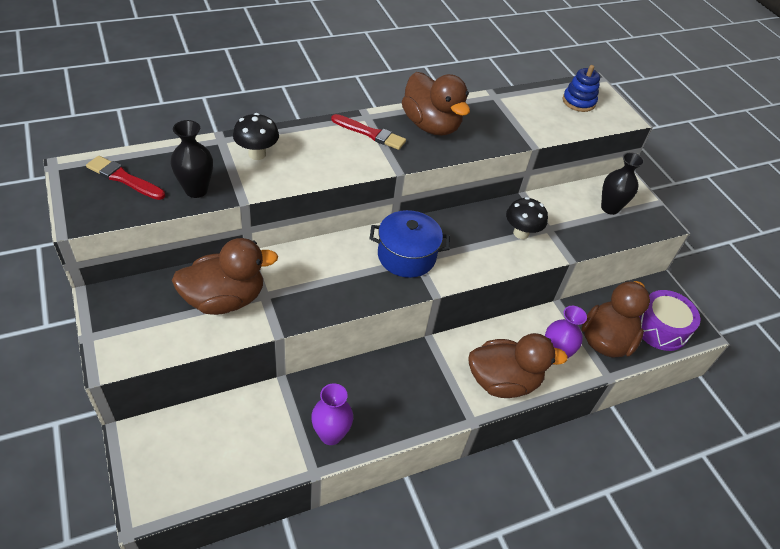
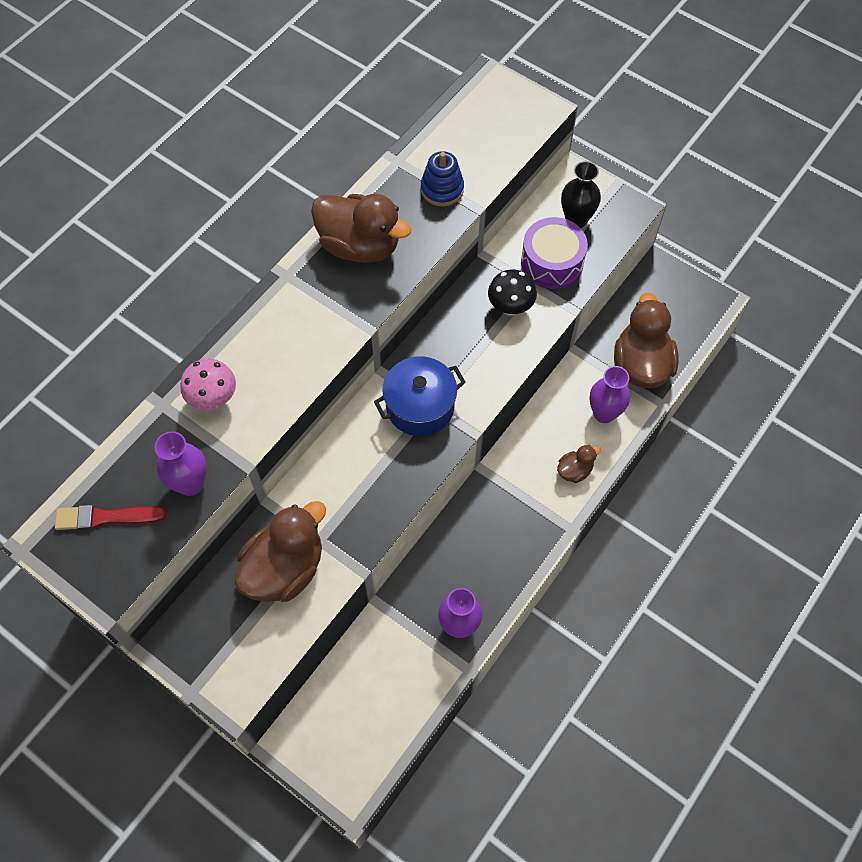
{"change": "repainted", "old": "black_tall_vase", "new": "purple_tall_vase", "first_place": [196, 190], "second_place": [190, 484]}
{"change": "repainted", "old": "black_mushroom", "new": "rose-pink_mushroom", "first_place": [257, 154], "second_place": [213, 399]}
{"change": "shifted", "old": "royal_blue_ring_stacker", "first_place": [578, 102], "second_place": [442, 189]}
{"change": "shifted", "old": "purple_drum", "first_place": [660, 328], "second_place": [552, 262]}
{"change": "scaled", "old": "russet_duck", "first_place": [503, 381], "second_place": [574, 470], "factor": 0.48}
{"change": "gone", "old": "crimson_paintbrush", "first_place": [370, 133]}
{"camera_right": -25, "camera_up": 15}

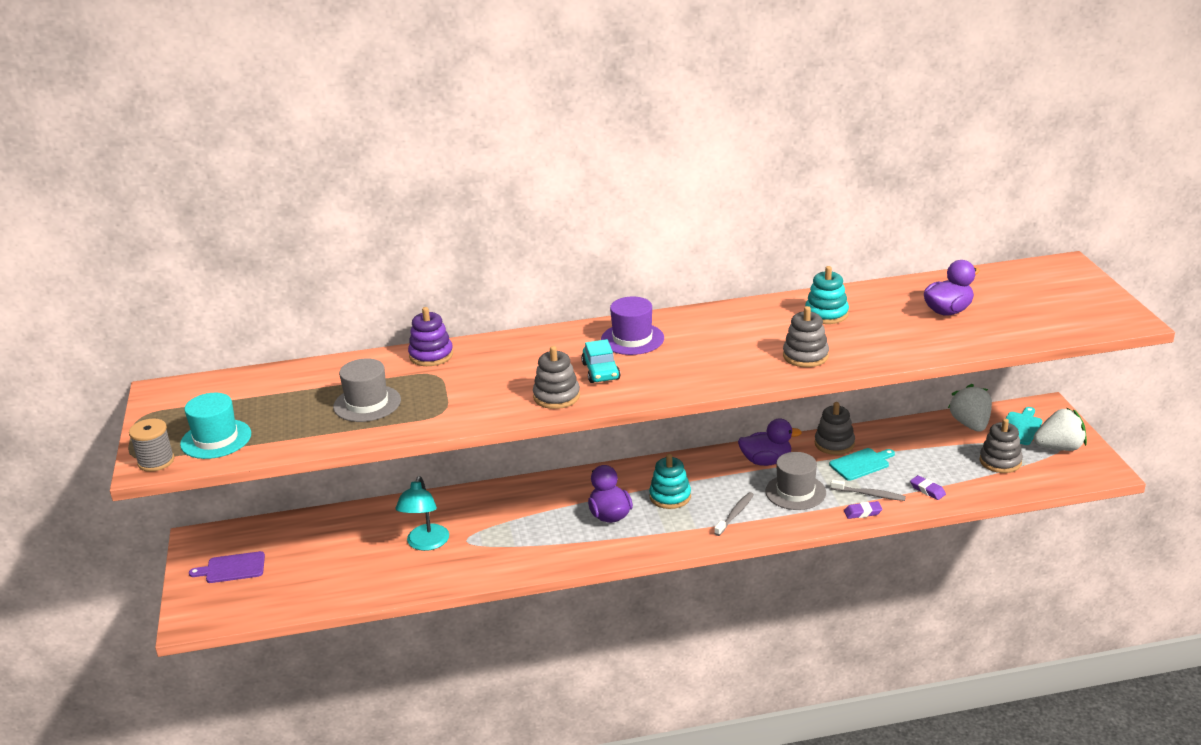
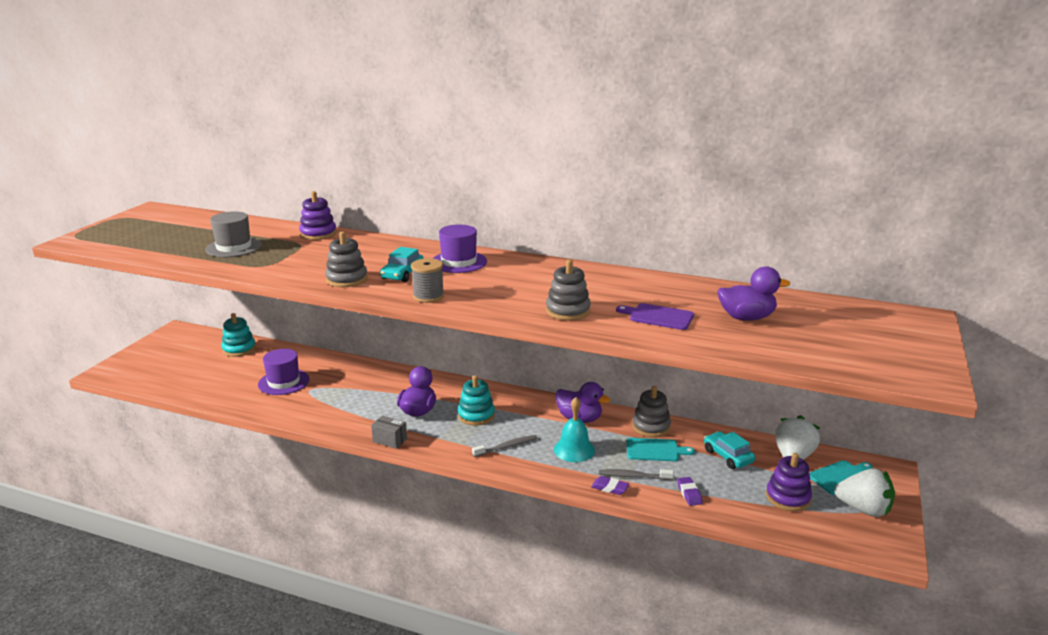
{"change": "shifted", "old": "turquoise_ring_stacker", "first_place": [826, 314], "second_place": [239, 349]}
{"change": "swapped", "old": "turquoise_desk_lamp", "new": "purple_hat", "first_place": [425, 544], "second_place": [283, 382]}
{"change": "new", "new": "ash-grey_box", "second_place": [390, 440]}
{"change": "shifted", "old": "ash-grey_reel_of_thread", "first_place": [156, 461], "second_place": [428, 296]}
{"change": "swapped", "old": "ash-grey_hat", "new": "turquoise_hand_bell", "first_place": [795, 492], "second_place": [574, 450]}
{"change": "rotated", "old": "ash-grey_tooth_brush", "first_place": [869, 494], "second_place": [633, 476], "degrees": 135}
{"change": "shifted", "old": "purple_bread_board", "first_place": [232, 568], "second_place": [658, 317]}
{"change": "new", "new": "turquoise_automobile", "second_place": [728, 456]}
{"change": "repainted", "old": "ash-grey_ring_stacker", "new": "purple_ring_stacker", "first_place": [1000, 461], "second_place": [788, 498]}
{"change": "gone", "old": "turquoise_hat", "first_place": [216, 439]}
{"camera_right": 30, "camera_up": -5}

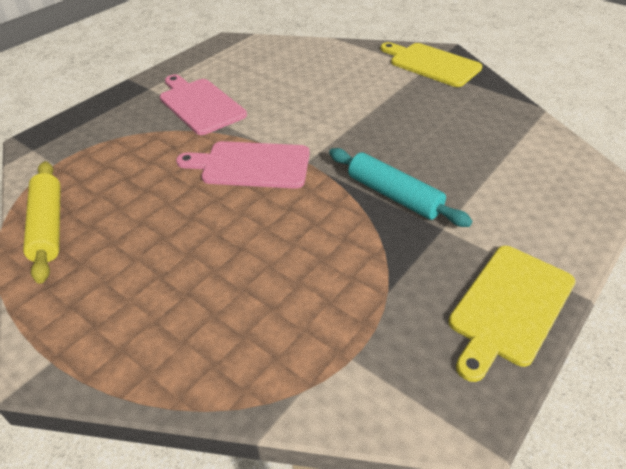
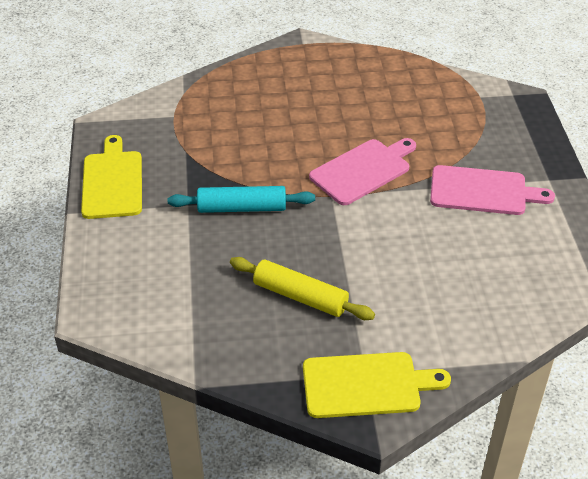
{"change": "shifted", "old": "yellow_pastry_roller", "first_place": [48, 226], "second_place": [300, 296]}
{"camera_right": 135, "camera_up": 0}

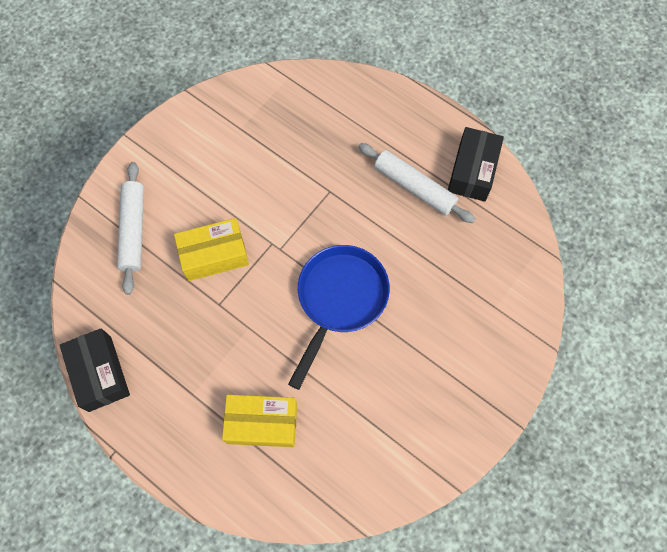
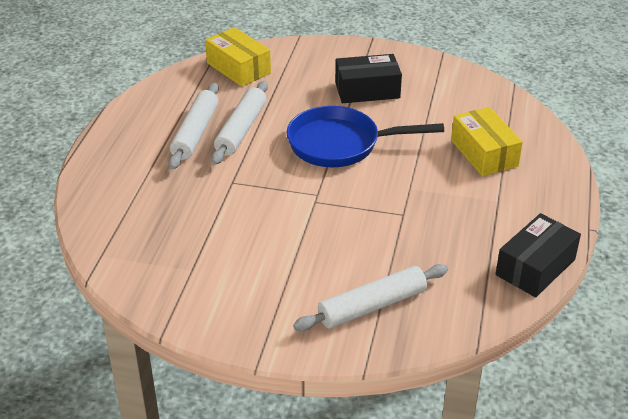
{"change": "shifted", "old": "yellow_box", "first_place": [214, 255], "second_place": [238, 68]}
{"change": "new", "new": "white_pastry_roller", "second_place": [241, 129]}
{"change": "shifted", "old": "black_box", "first_place": [472, 171], "second_place": [367, 90]}
{"camera_right": -115, "camera_up": -30}

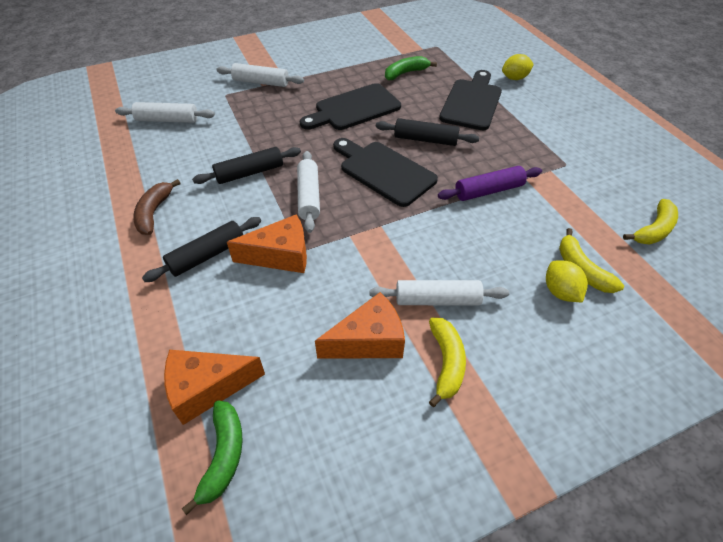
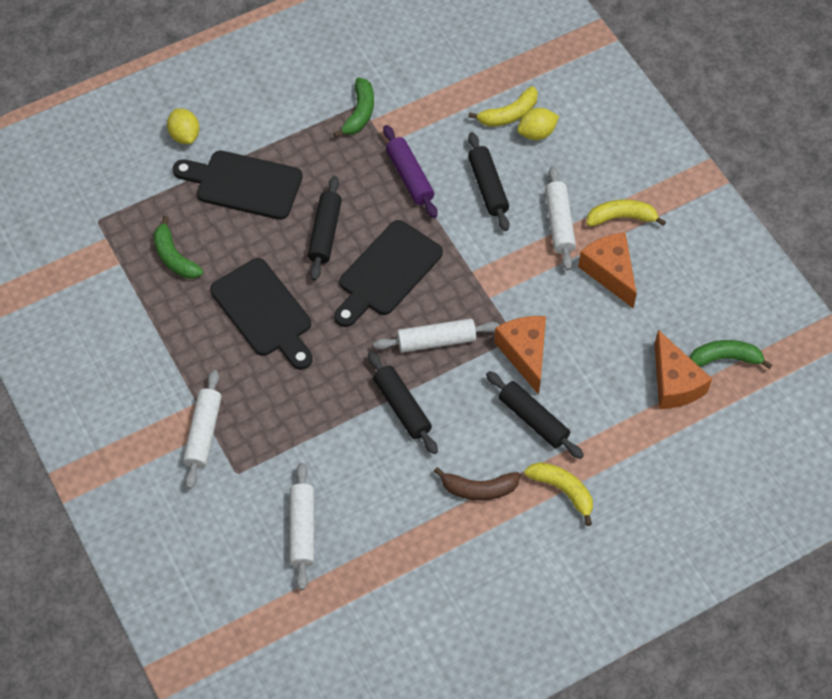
{"change": "new", "new": "green_banana", "second_place": [359, 113]}
{"change": "new", "new": "black_pastry_roller", "second_place": [488, 187]}
{"change": "shifted", "old": "yellow_banana", "first_place": [654, 230], "second_place": [563, 490]}
{"camera_right": -95, "camera_up": 10}

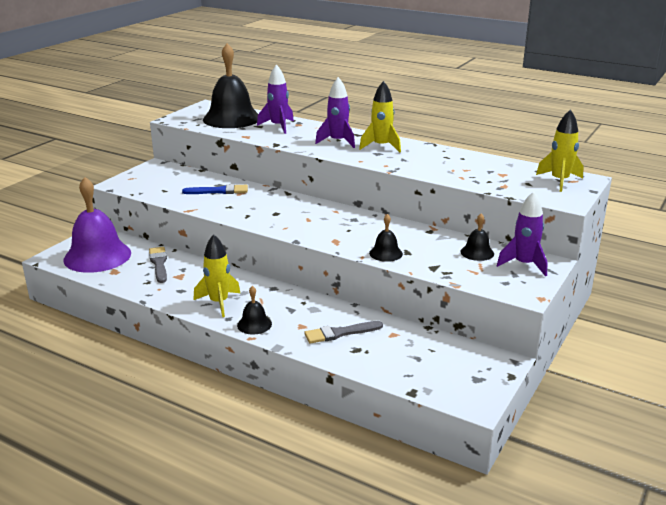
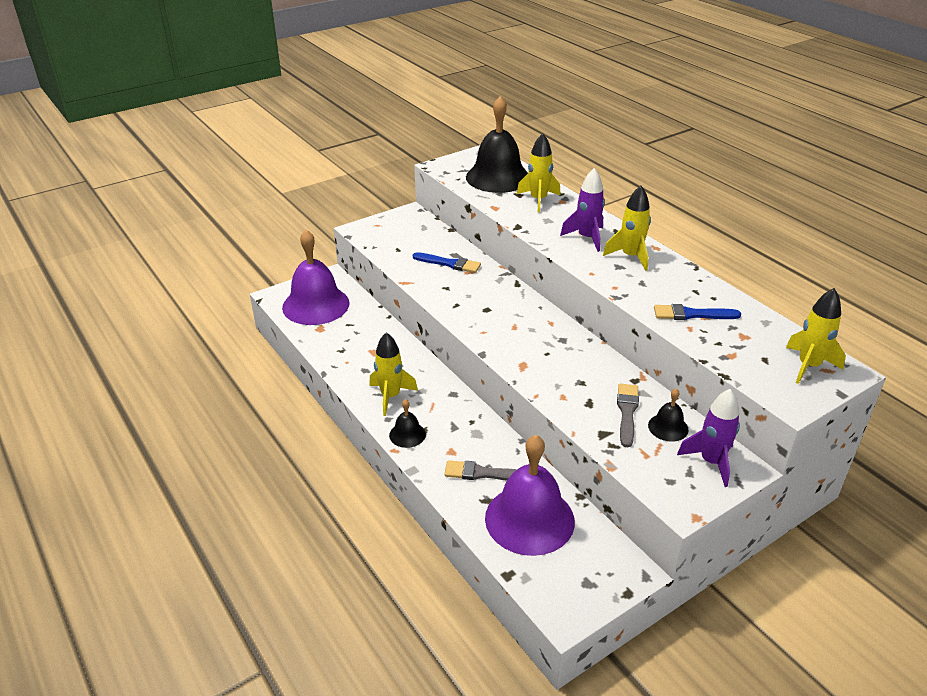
{"change": "new", "new": "purple_hand_bell", "second_place": [529, 519]}
{"change": "repainted", "old": "purple_rocket", "new": "yellow_rocket", "first_place": [278, 126], "second_place": [538, 200]}
{"change": "shifted", "old": "ash-grey_paintbrush", "first_place": [159, 264], "second_place": [627, 412]}
{"change": "new", "new": "royal_blue_paintbrush", "second_place": [692, 314]}
{"change": "gone", "old": "black_hand_bell", "first_place": [386, 253]}
{"camera_right": 25, "camera_up": 10}

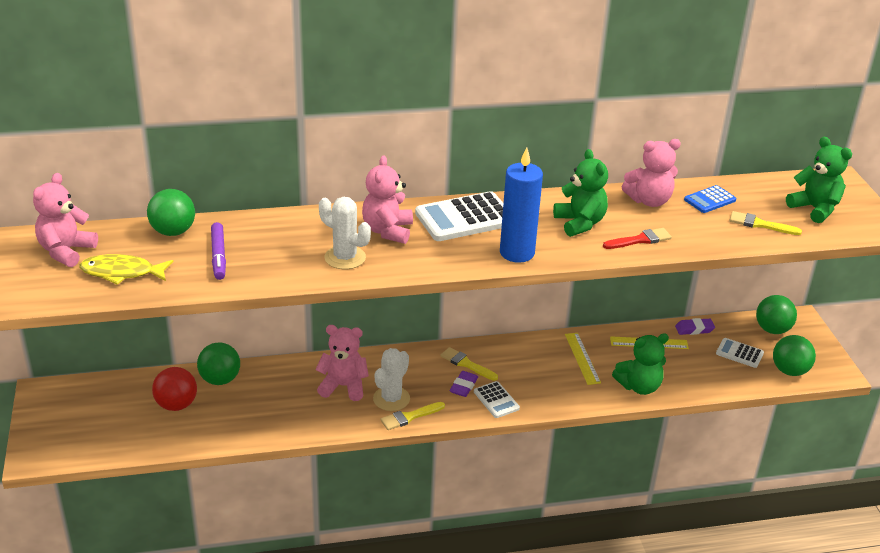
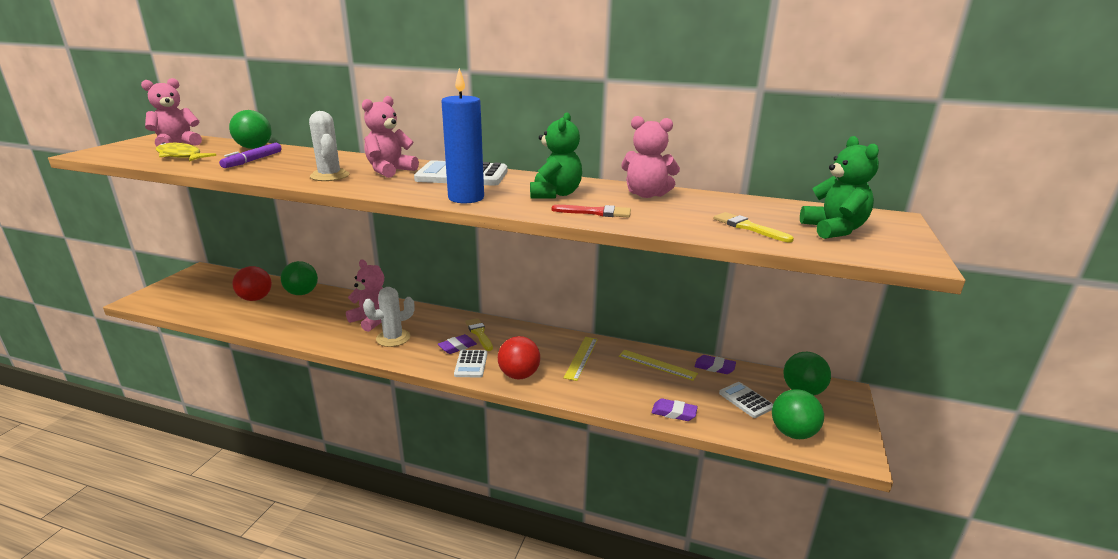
{"change": "new", "new": "crimson_sphere", "second_place": [519, 375]}
{"change": "new", "new": "purple_gum_eraser", "second_place": [674, 413]}
{"change": "gone", "old": "yellow_paintbrush", "first_place": [409, 417]}
{"change": "gone", "old": "green_teddy_bear", "first_place": [639, 386]}
{"change": "gone", "old": "royal_blue_pocket_calculator", "first_place": [709, 200]}
{"camera_right": 30, "camera_up": -10}

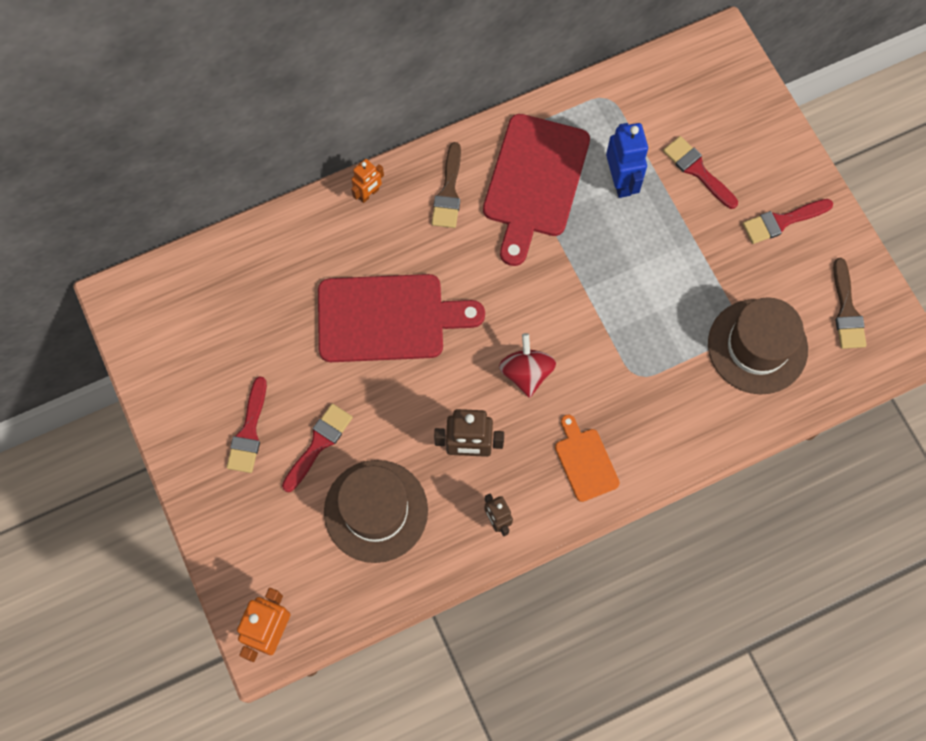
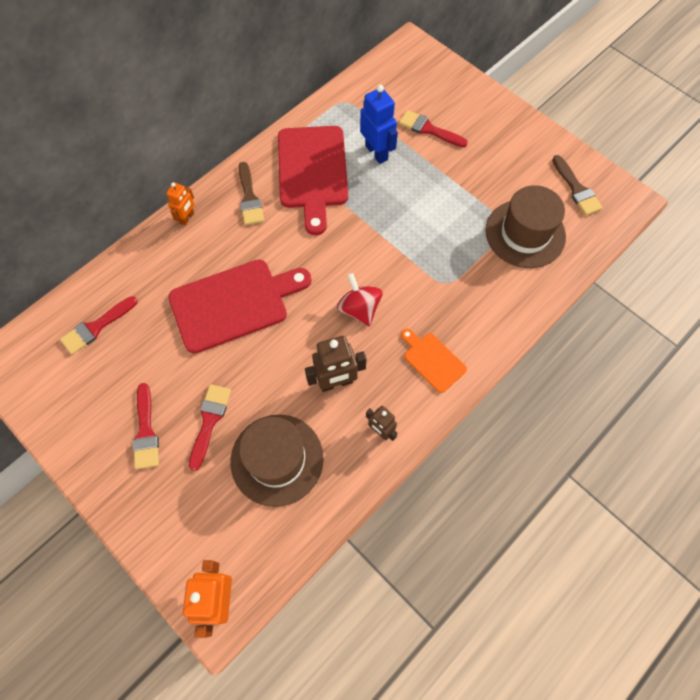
{"change": "shifted", "old": "crimson_paintbrush", "first_place": [782, 221], "second_place": [96, 327]}
{"camera_right": -20, "camera_up": -5}

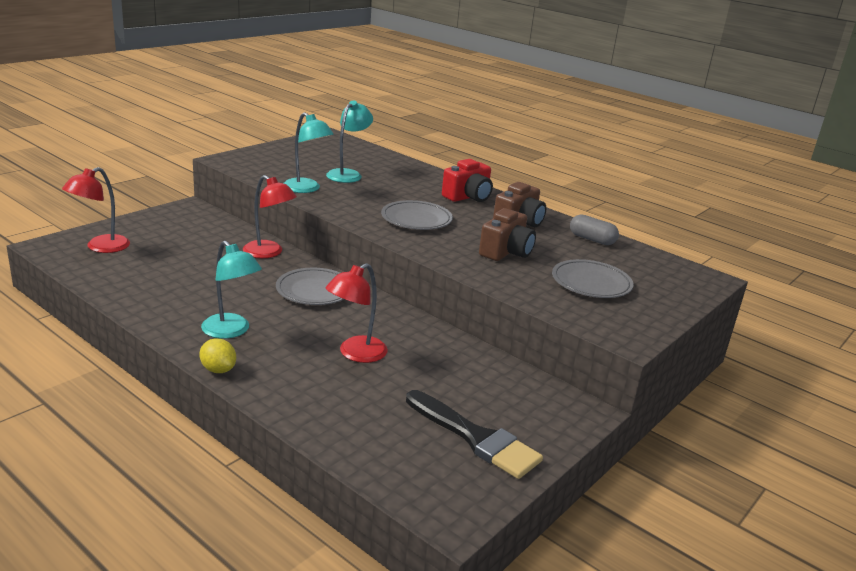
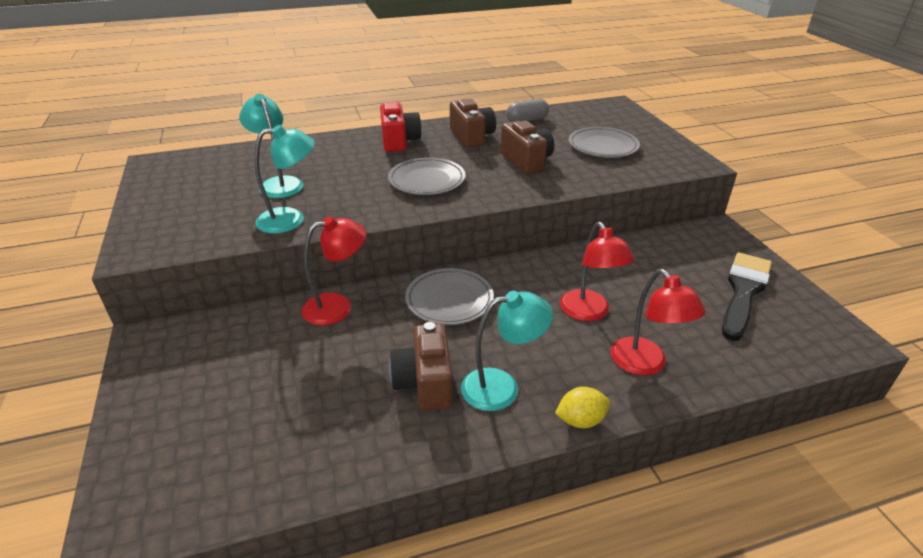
{"change": "new", "new": "russet_compact_camera", "second_place": [425, 382]}
{"change": "shifted", "old": "crimson_desk_lamp", "first_place": [101, 247], "second_place": [645, 364]}
{"change": "rotated", "old": "black_paintbrush", "first_place": [475, 438], "second_place": [743, 291], "degrees": -45}
{"camera_right": -55, "camera_up": 10}

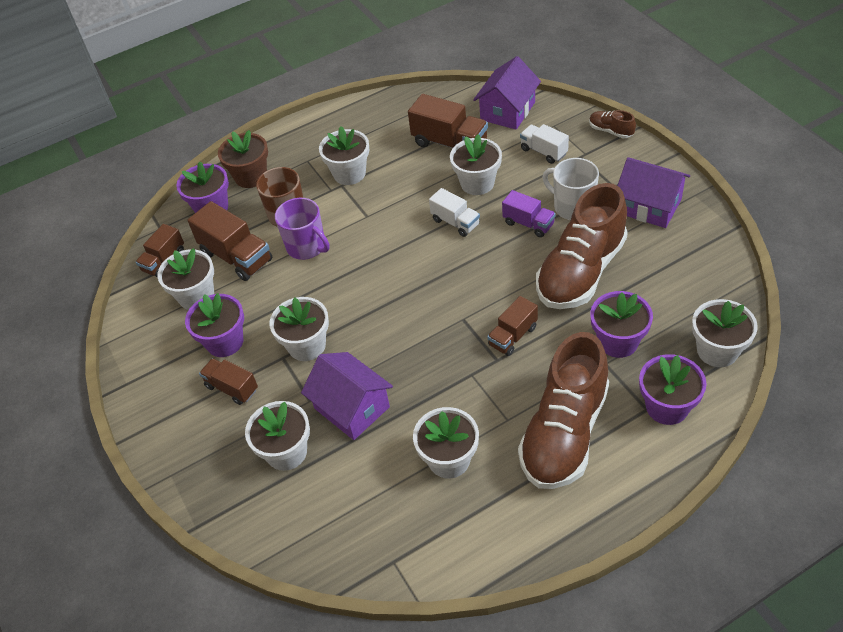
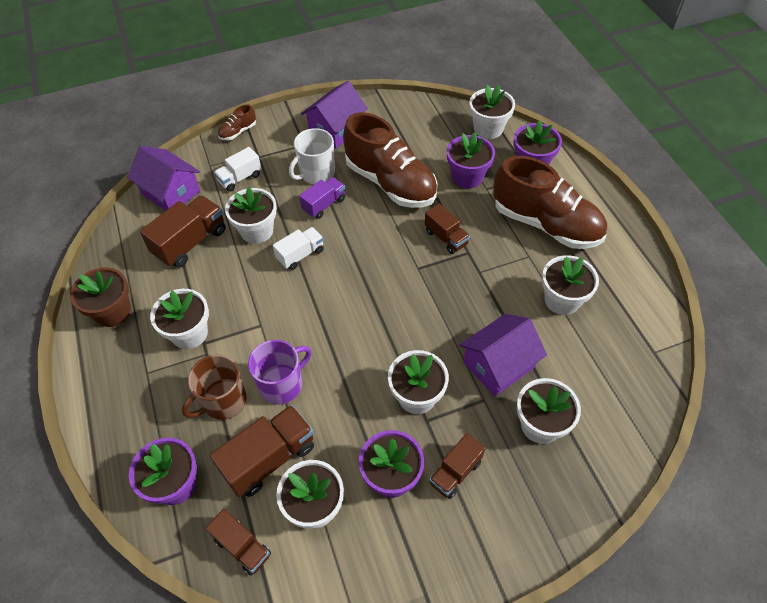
{"change": "shifted", "old": "russet_plant_pot", "first_place": [251, 176], "second_place": [113, 312]}
{"camera_right": -85, "camera_up": 5}

